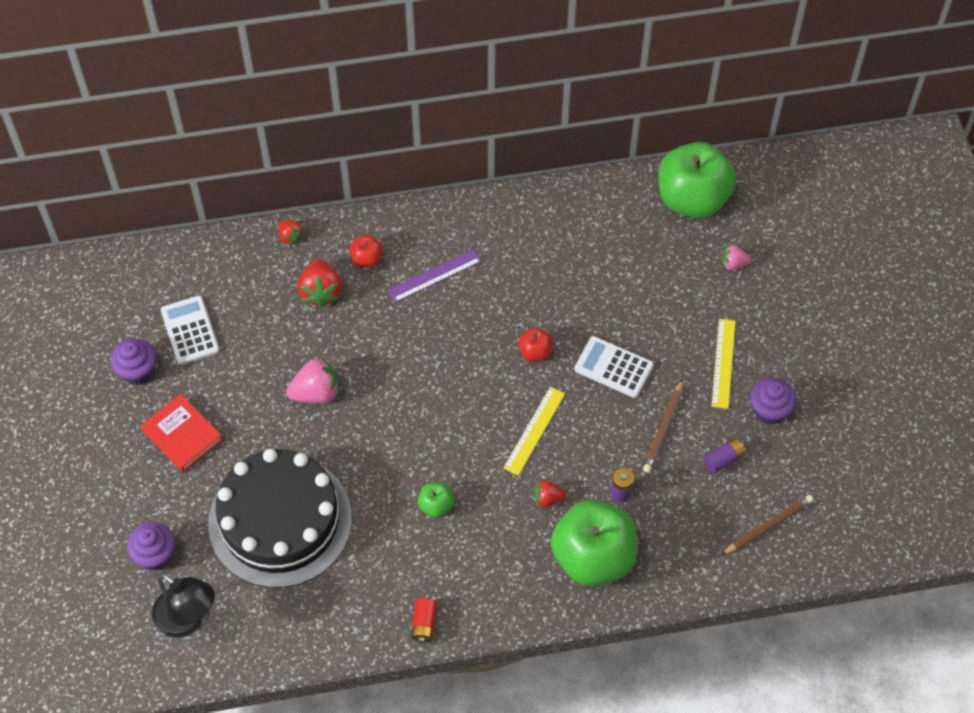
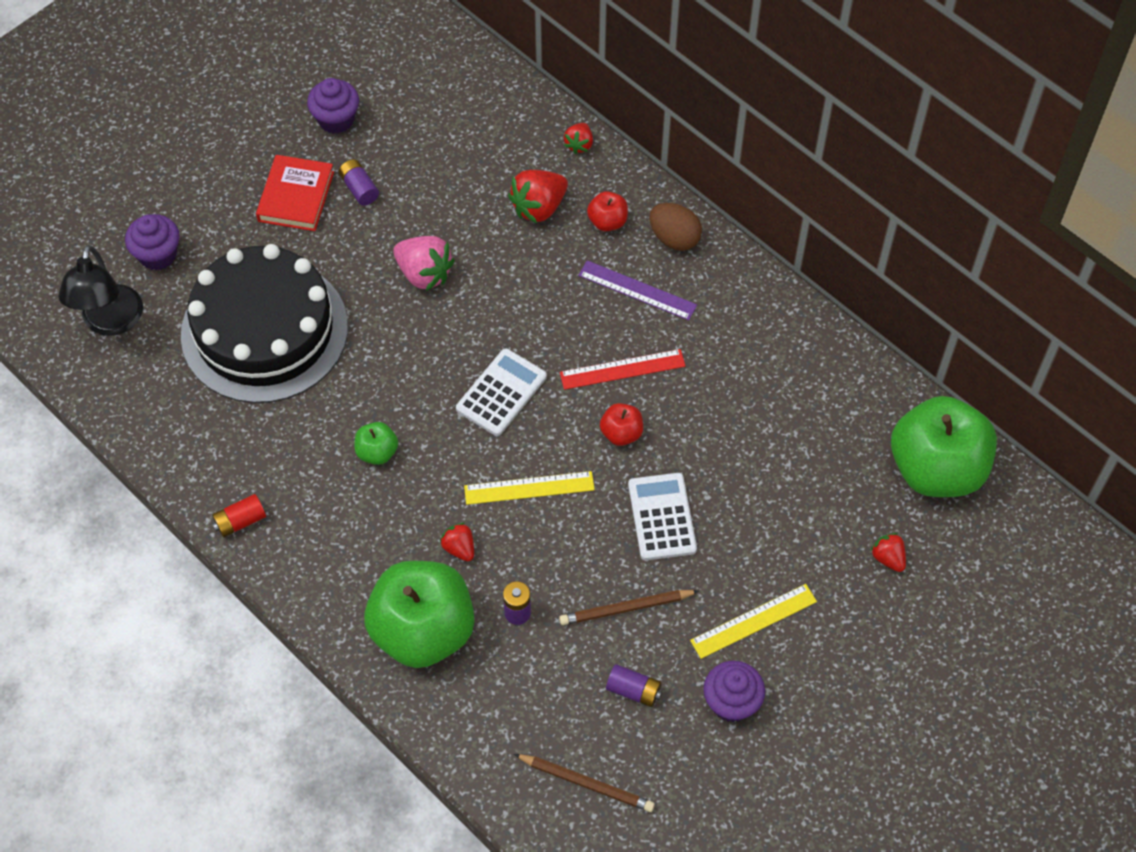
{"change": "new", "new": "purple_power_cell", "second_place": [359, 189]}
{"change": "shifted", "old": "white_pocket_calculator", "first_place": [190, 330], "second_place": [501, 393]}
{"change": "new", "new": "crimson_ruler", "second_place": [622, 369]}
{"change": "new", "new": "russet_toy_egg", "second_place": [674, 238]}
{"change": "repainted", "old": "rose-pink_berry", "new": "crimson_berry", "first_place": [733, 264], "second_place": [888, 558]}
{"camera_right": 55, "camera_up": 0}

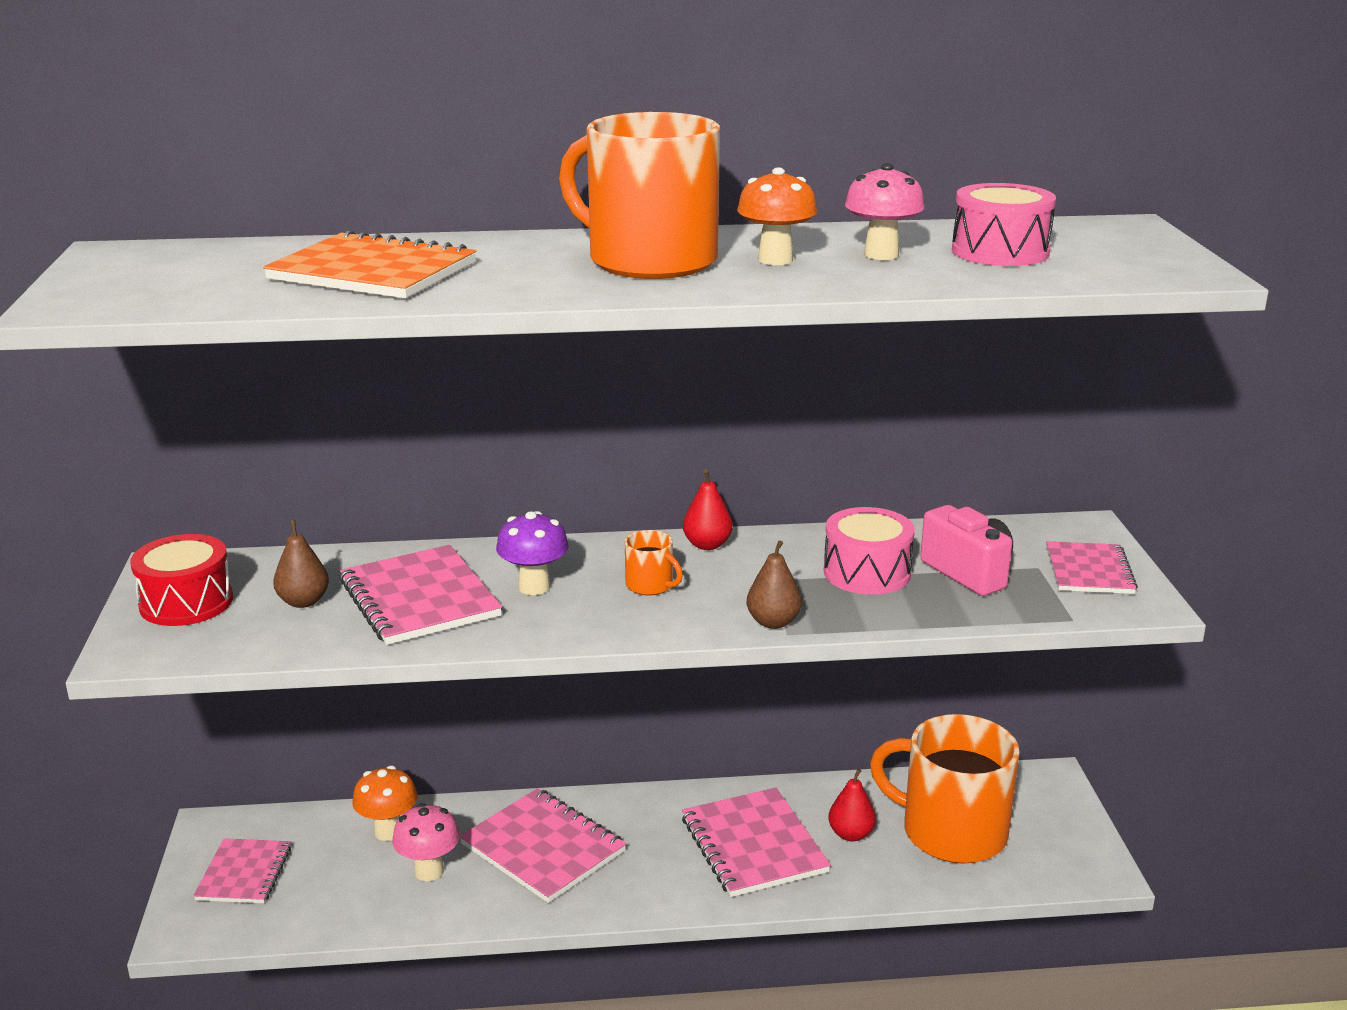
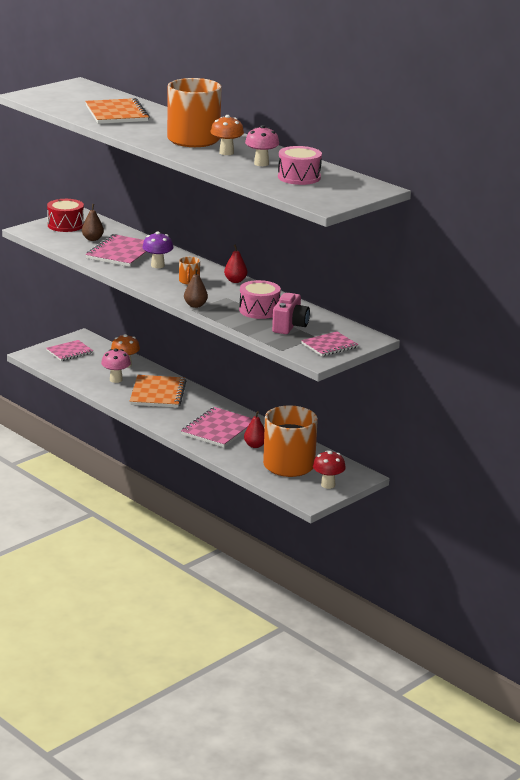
{"change": "repainted", "old": "rose-pink_exercise_book", "new": "orange-coloured_exercise_book", "first_place": [543, 848], "second_place": [157, 393]}
{"change": "new", "new": "crimson_mushroom", "second_place": [328, 485]}
{"camera_right": 50, "camera_up": 0}

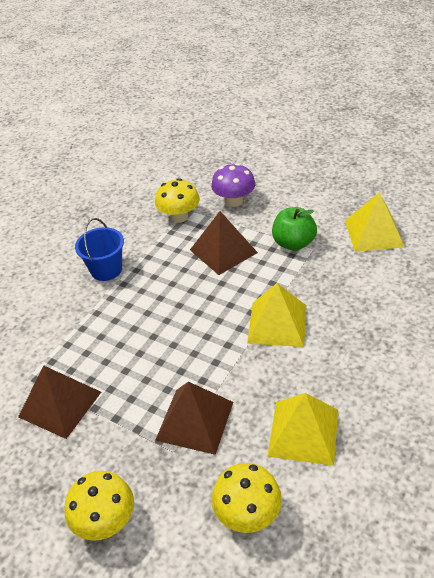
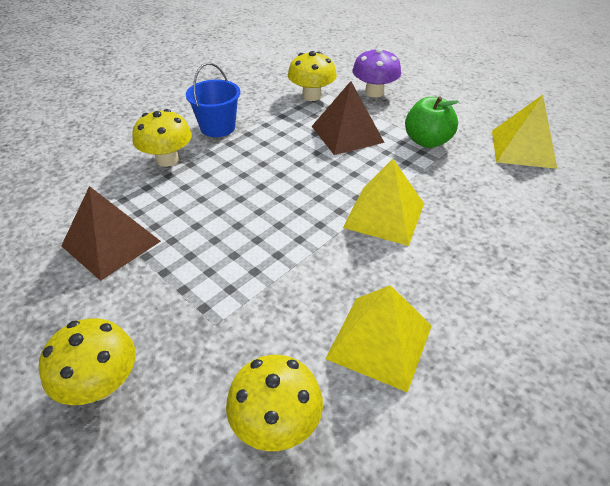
{"change": "new", "new": "yellow_mushroom", "second_place": [167, 159]}
{"change": "gone", "old": "russet_pyramid_shape", "first_place": [195, 420]}
{"camera_right": 10, "camera_up": 0}

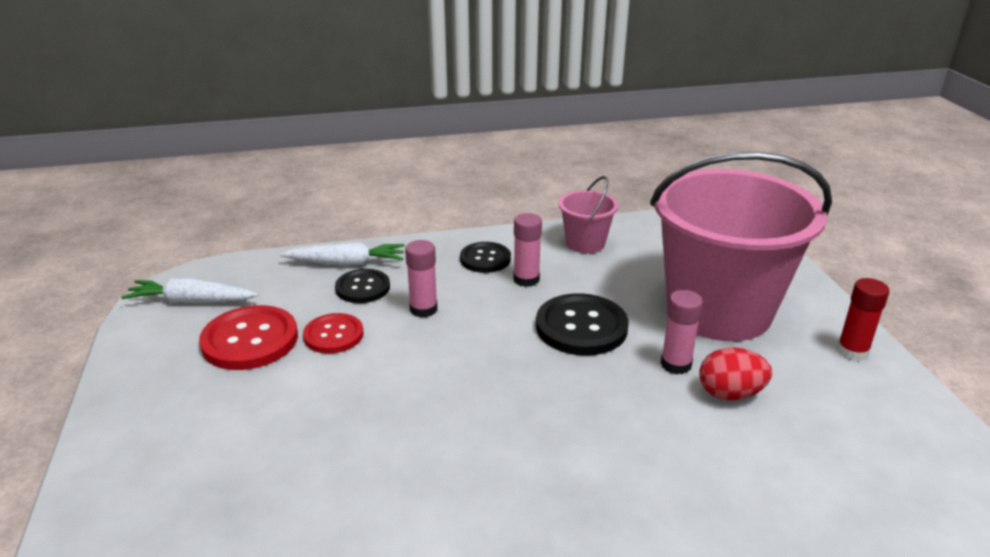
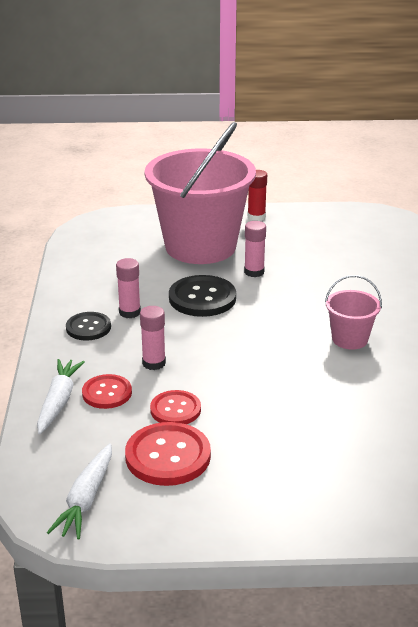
{"change": "repainted", "old": "black_sewing_button", "new": "crimson_sewing_button", "first_place": [363, 288], "second_place": [107, 393]}
{"change": "shifted", "old": "rose-pink_pail", "first_place": [585, 243], "second_place": [349, 339]}
{"change": "gone", "old": "crimson_toy_egg", "first_place": [730, 394]}
{"camera_right": -80, "camera_up": 0}

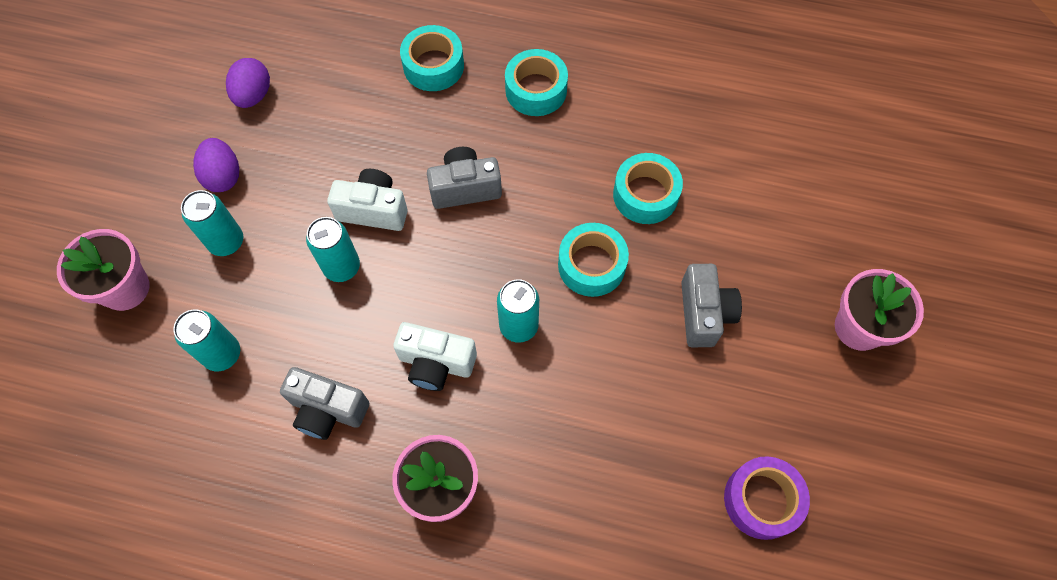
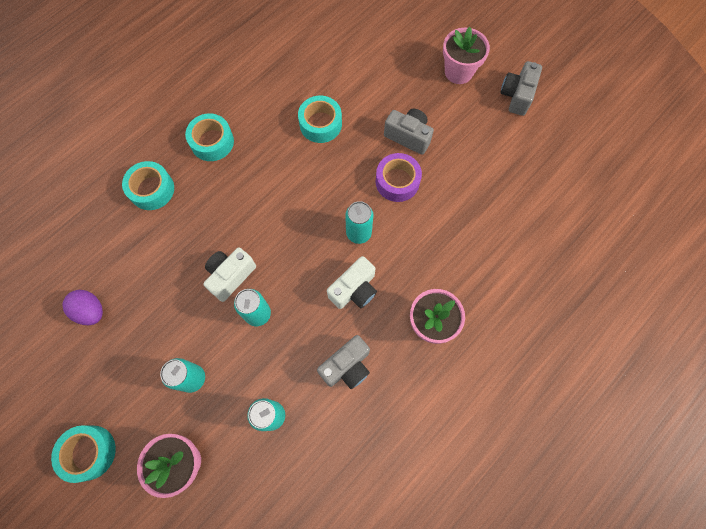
{"change": "shifted", "old": "turquoise_sticky_tape", "first_place": [591, 265], "second_place": [89, 452]}
{"change": "shifted", "old": "purple_sticky_tape", "first_place": [762, 500], "second_place": [397, 181]}
{"change": "shifted", "old": "ash-grey_compact_camera", "first_place": [465, 188], "second_place": [517, 95]}
{"change": "gone", "old": "purple_toy_egg", "first_place": [223, 176]}
{"camera_right": -60, "camera_up": 5}

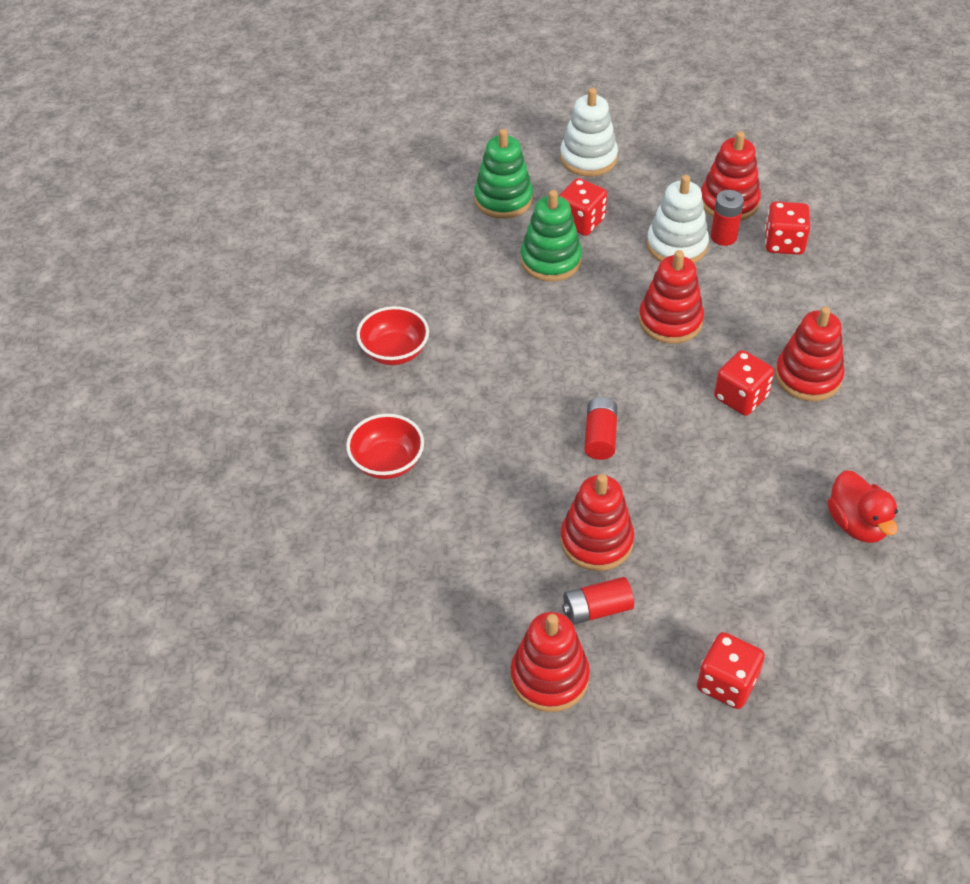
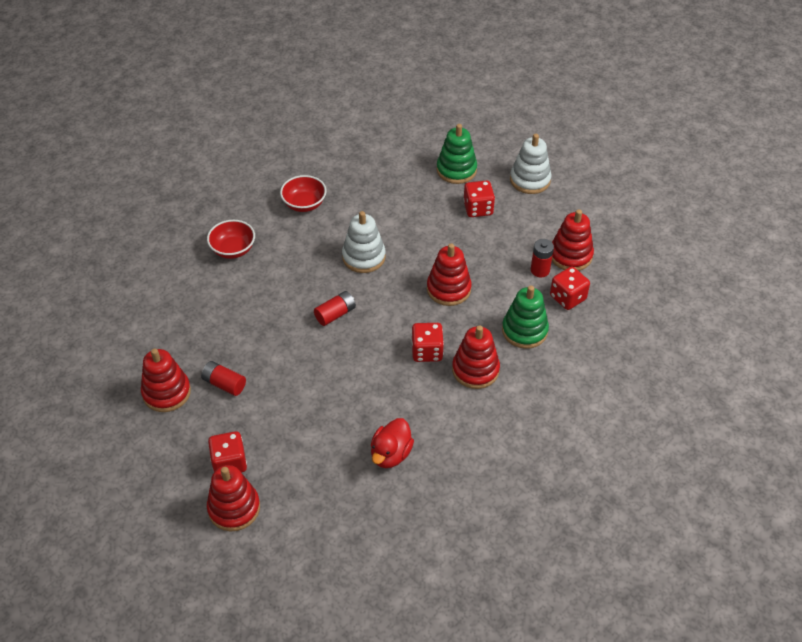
{"change": "shifted", "old": "crimson_ring_stacker", "first_place": [596, 541], "second_place": [234, 508]}
{"change": "shifted", "old": "white_ring_stacker", "first_place": [677, 245], "second_place": [363, 257]}
{"change": "shifted", "old": "green_ring_stacker", "first_place": [551, 260], "second_place": [524, 330]}
{"camera_right": 45, "camera_up": 0}

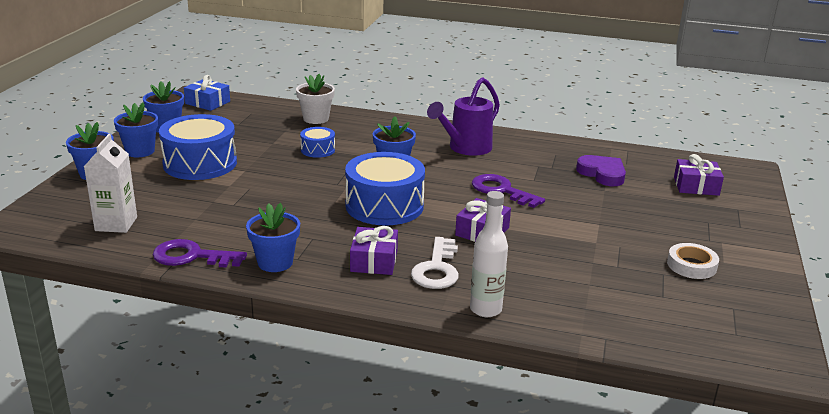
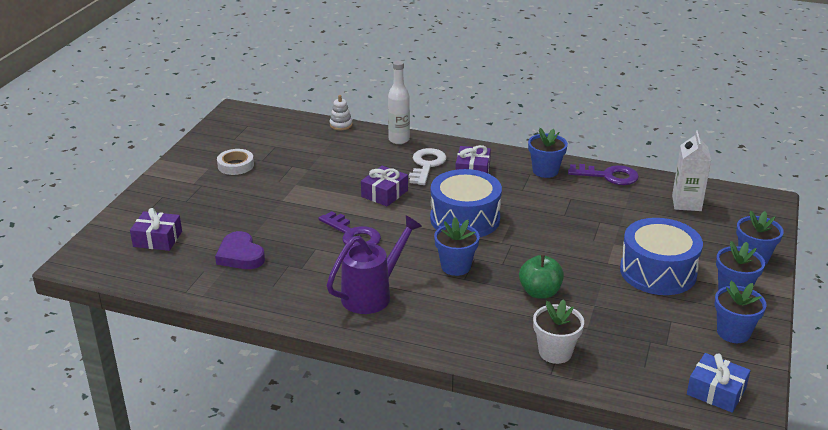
{"change": "new", "new": "white_ring_stacker", "second_place": [341, 125]}
{"change": "swapped", "old": "royal_blue_drum", "new": "green_toy_apple", "first_place": [318, 150], "second_place": [540, 292]}
{"camera_right": -175, "camera_up": 5}

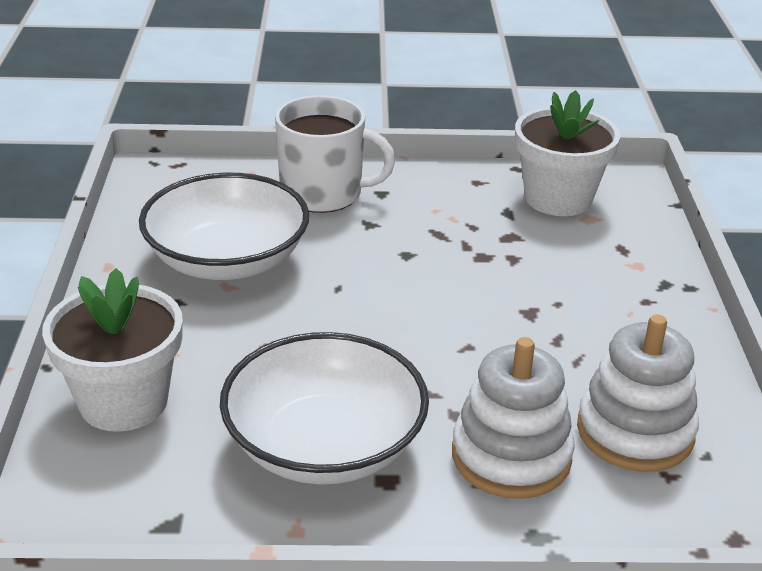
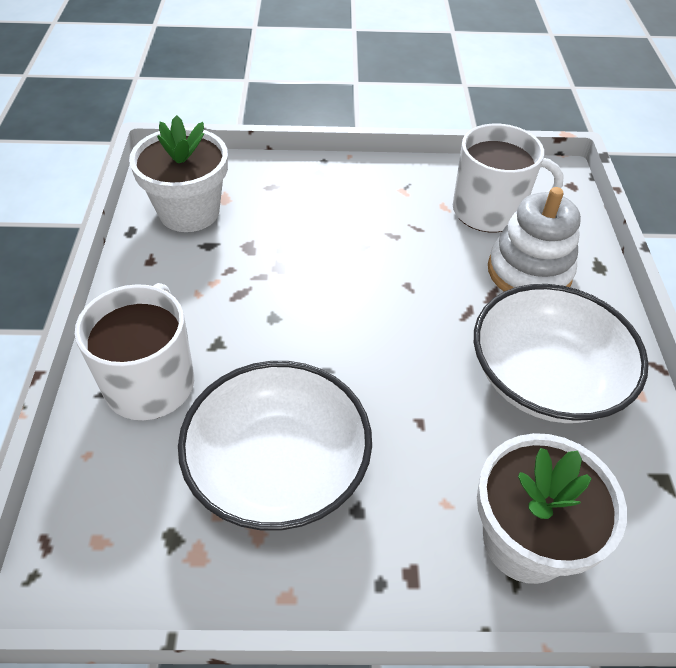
{"change": "swapped", "old": "white_ring_stacker", "new": "white_tea_mug", "first_place": [635, 432], "second_place": [489, 211]}
{"camera_right": -90, "camera_up": 15}

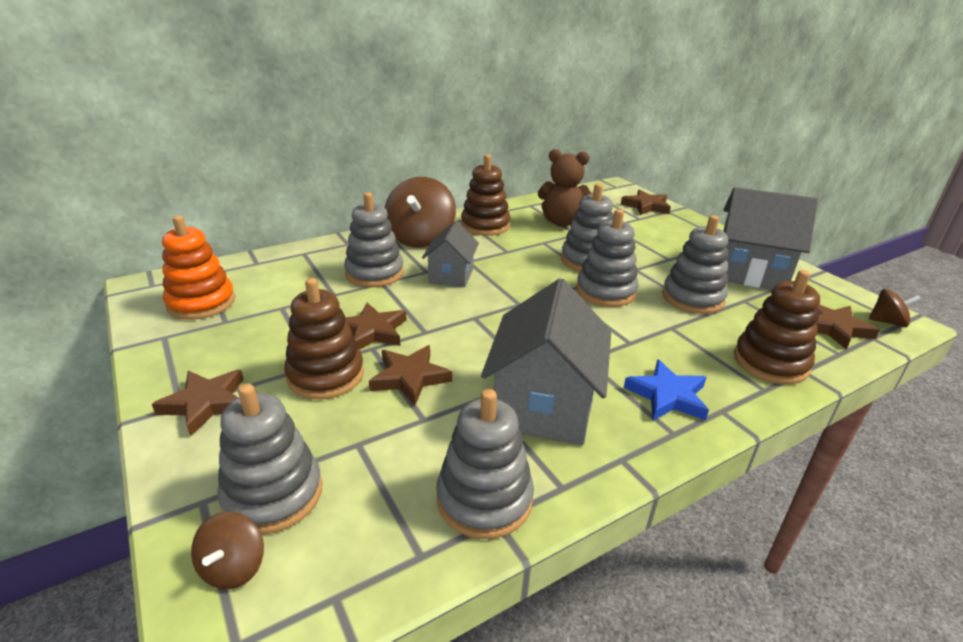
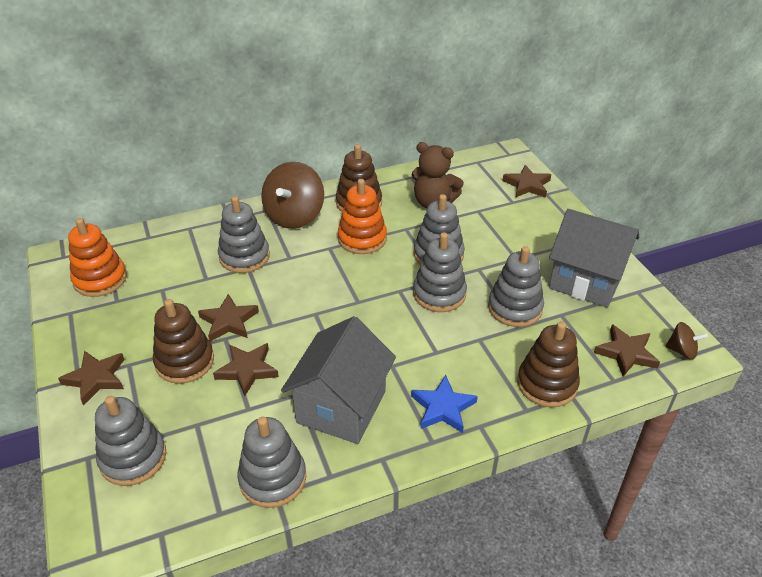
{"change": "new", "new": "orange-coloured_ring_stacker", "second_place": [362, 239]}
{"change": "gone", "old": "russet_toy_top", "first_place": [233, 567]}
{"change": "gone", "old": "ash-grey_house", "first_place": [451, 276]}
{"camera_right": 10, "camera_up": 10}

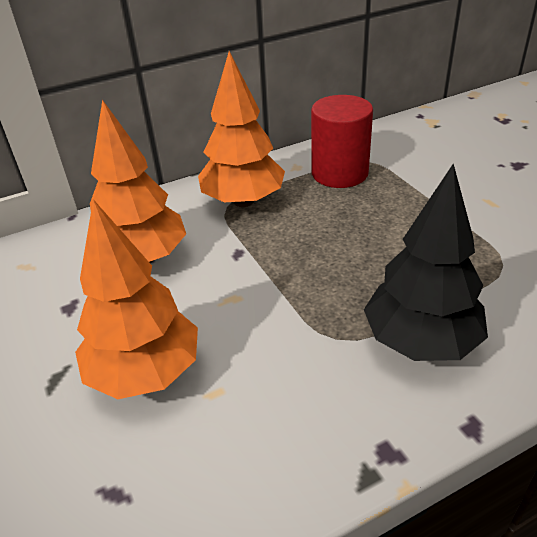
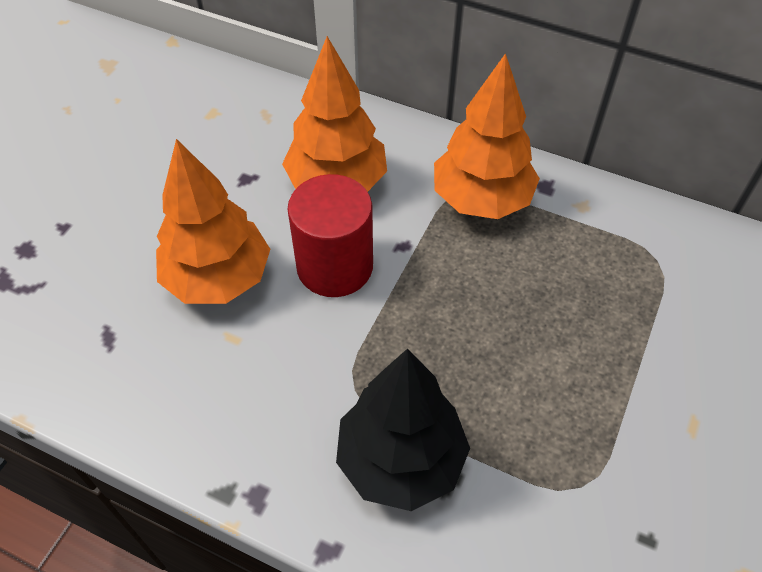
{"change": "shifted", "old": "crimson_cylinder_shape", "first_place": [339, 173], "second_place": [335, 266]}
{"camera_right": 50, "camera_up": 15}

